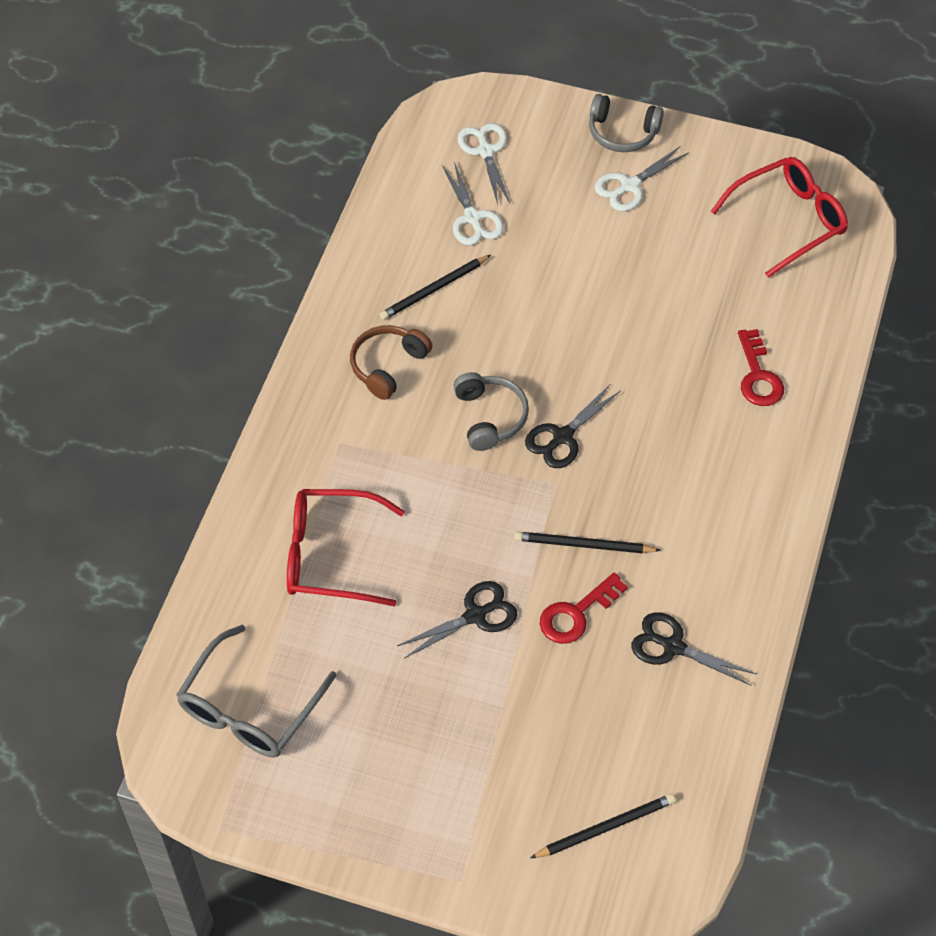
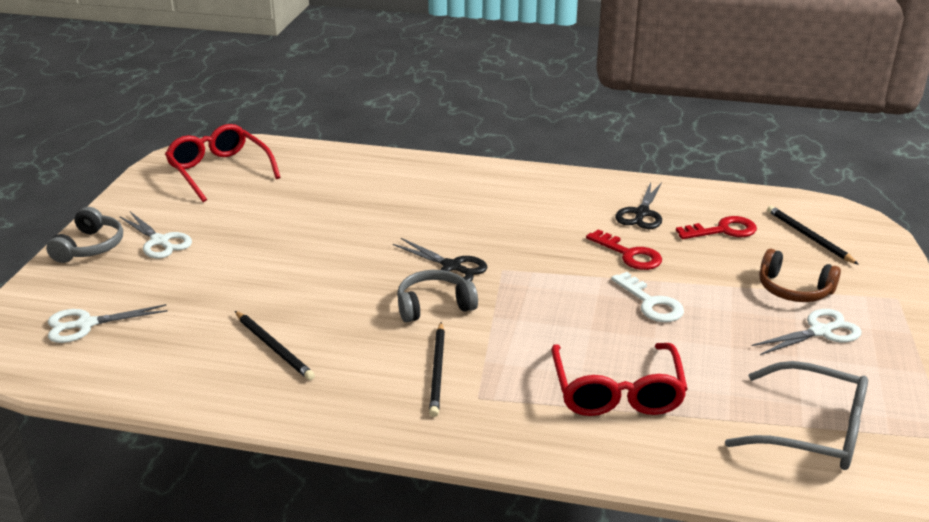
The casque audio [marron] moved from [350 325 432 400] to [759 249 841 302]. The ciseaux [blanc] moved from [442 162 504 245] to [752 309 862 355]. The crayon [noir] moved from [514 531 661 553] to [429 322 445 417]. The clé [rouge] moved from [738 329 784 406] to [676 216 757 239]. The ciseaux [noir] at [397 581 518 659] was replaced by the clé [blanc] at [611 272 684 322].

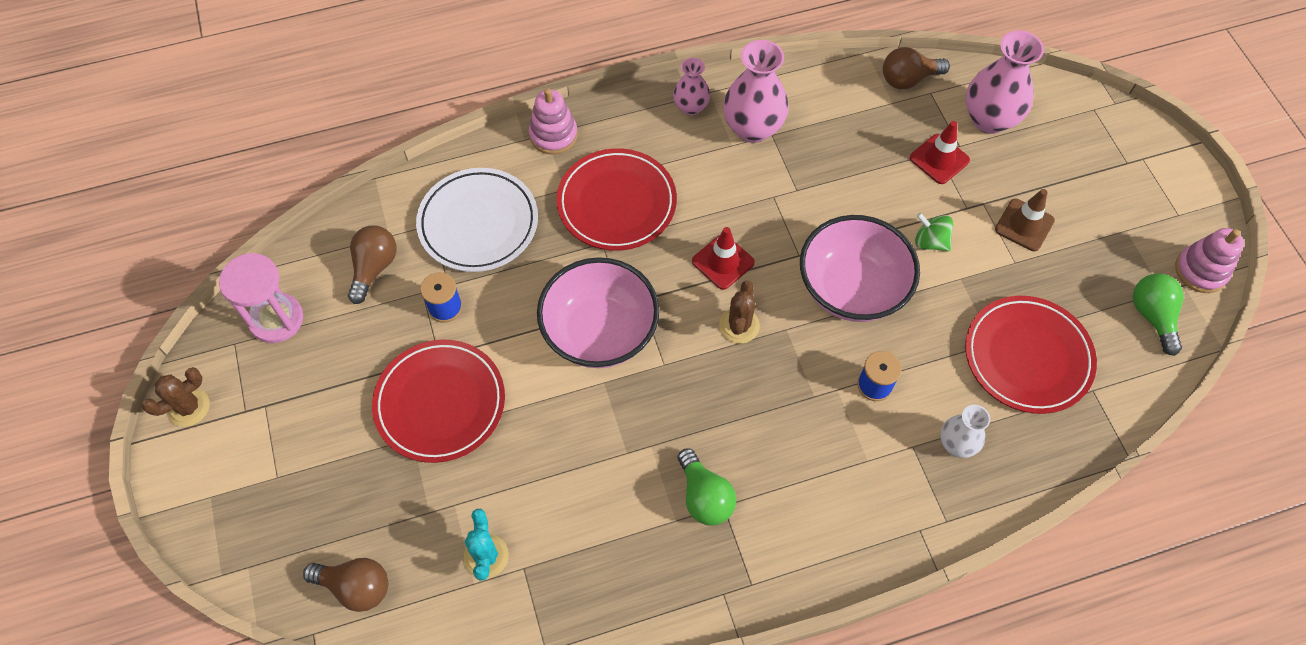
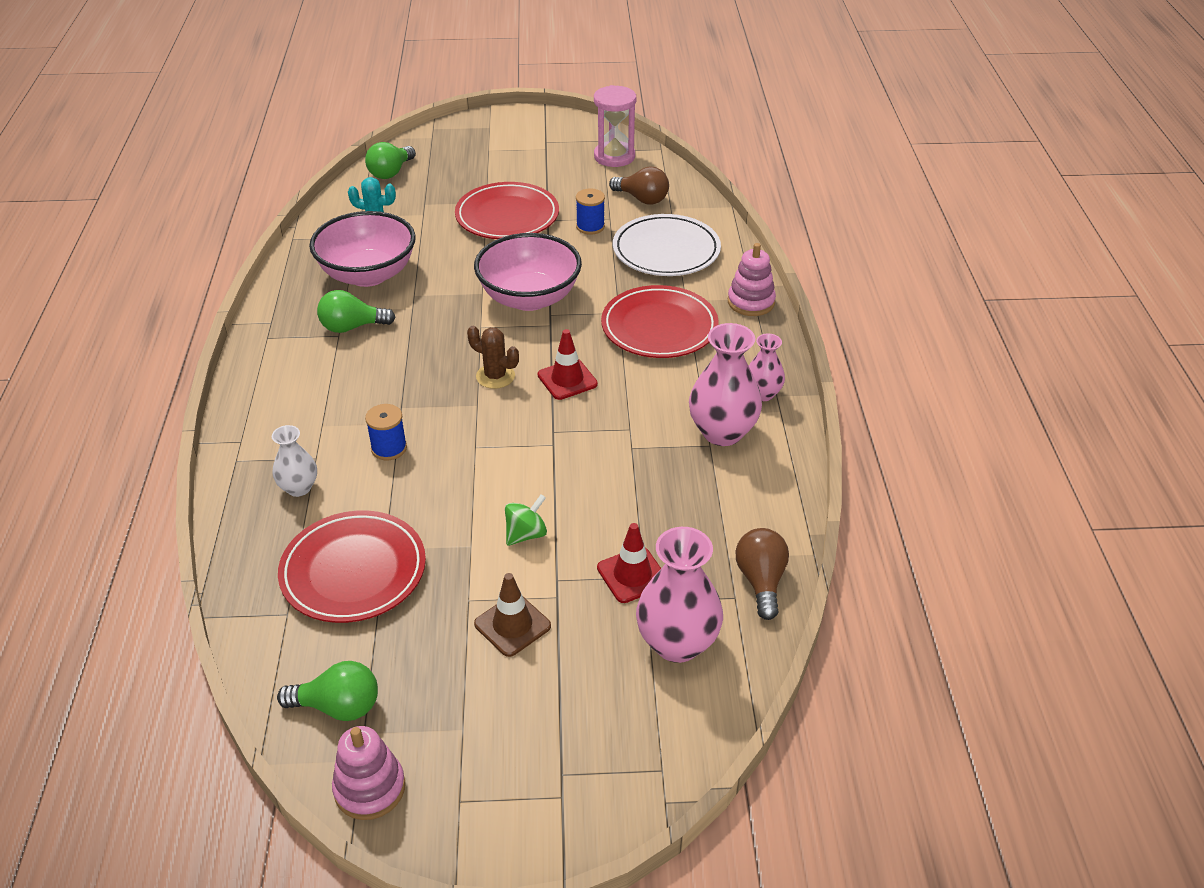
The cactus [marron] at [142 367 210 427] disappeared. The bol [rose] moved from [800 215 920 322] to [309 211 416 287]. The ampoule [marron] at [303 558 388 612] became the ampoule [vert] at [365 142 416 179].

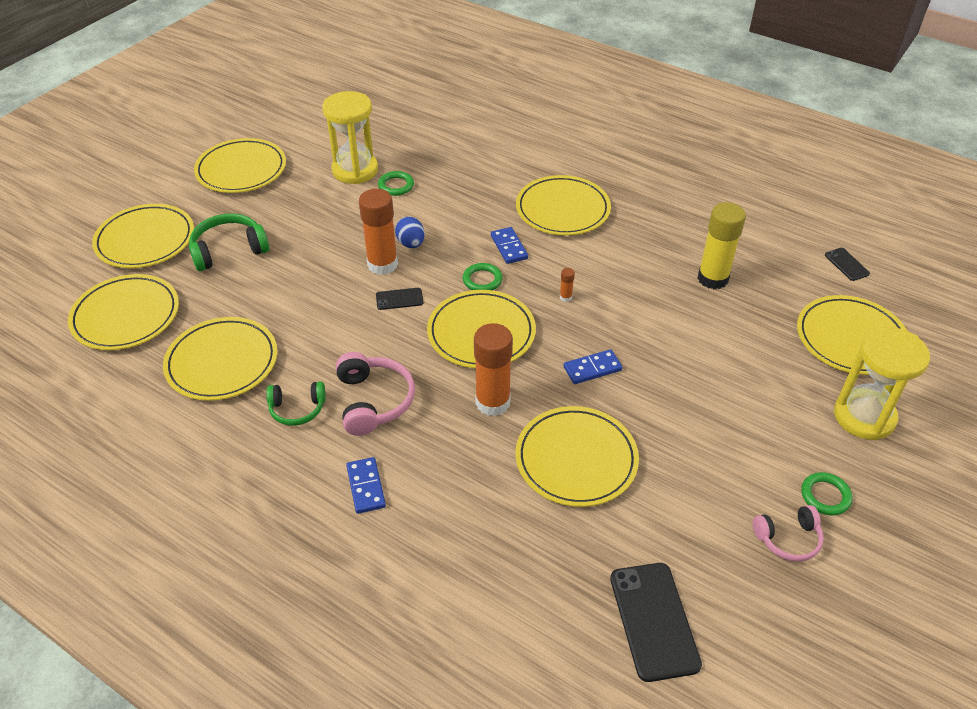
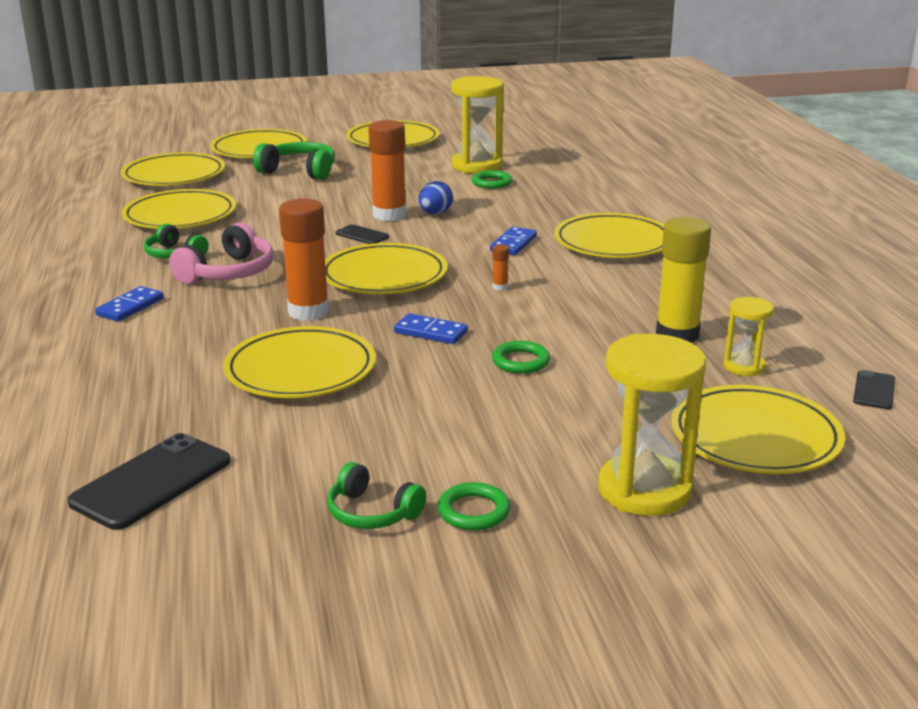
The sablier [jaune] at [723 297 774 376] appeared. The anneau [vert] moved from [463 263 503 290] to [492 341 550 374]. The casque audio [rose] at [753 505 824 562] became the casque audio [vert] at [328 462 426 529].

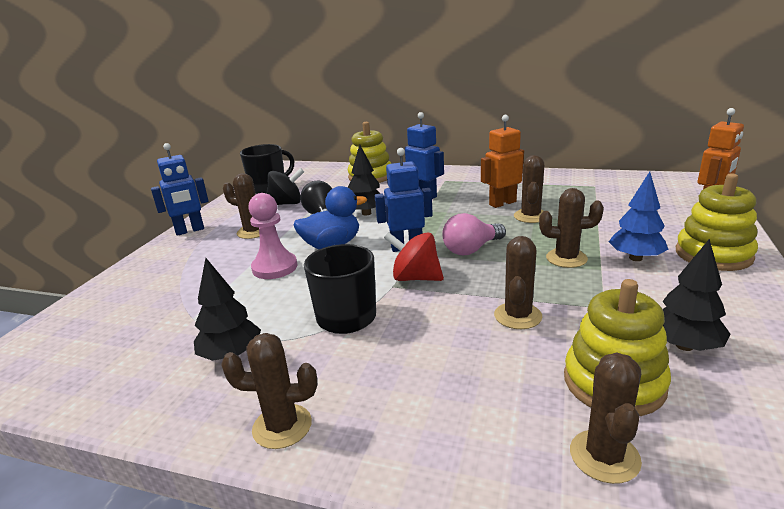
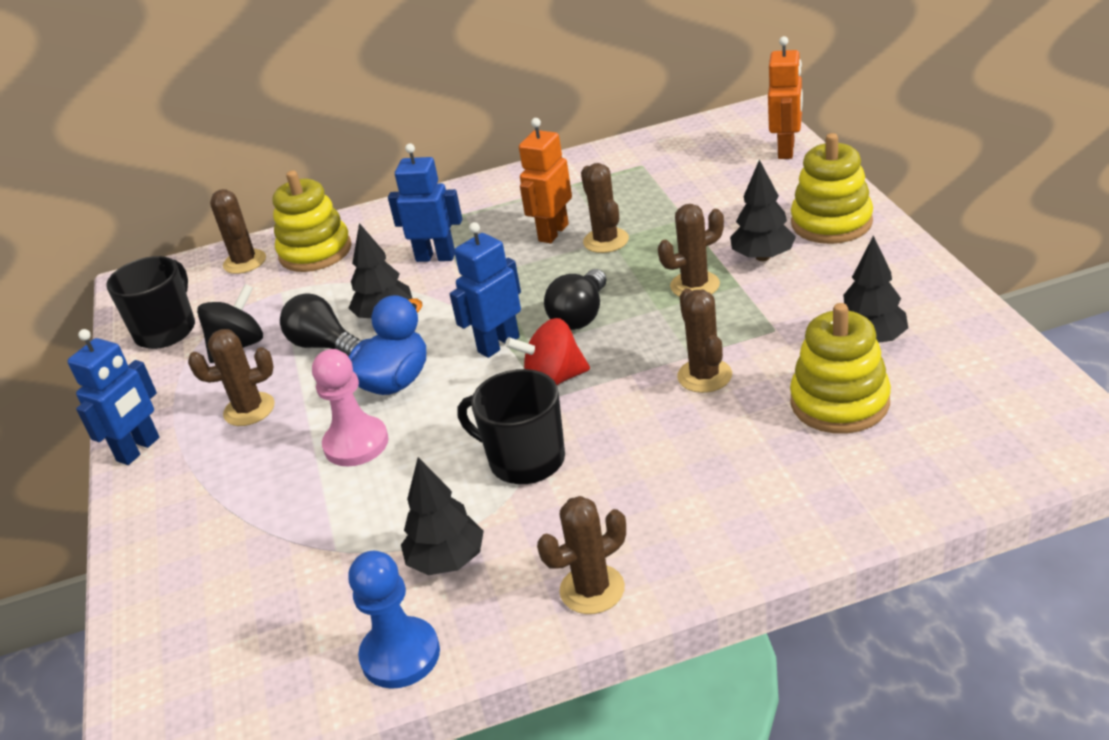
The pion [bleu] at [348 551 440 689] appeared. The cactus [marron] moved from [570 352 642 484] to [210 189 266 274]. The ampoule [rose] at [442 213 506 255] became the ampoule [noir] at [544 269 607 330]. The arbre [bleu] at [609 172 668 261] became the arbre [noir] at [730 160 796 261].

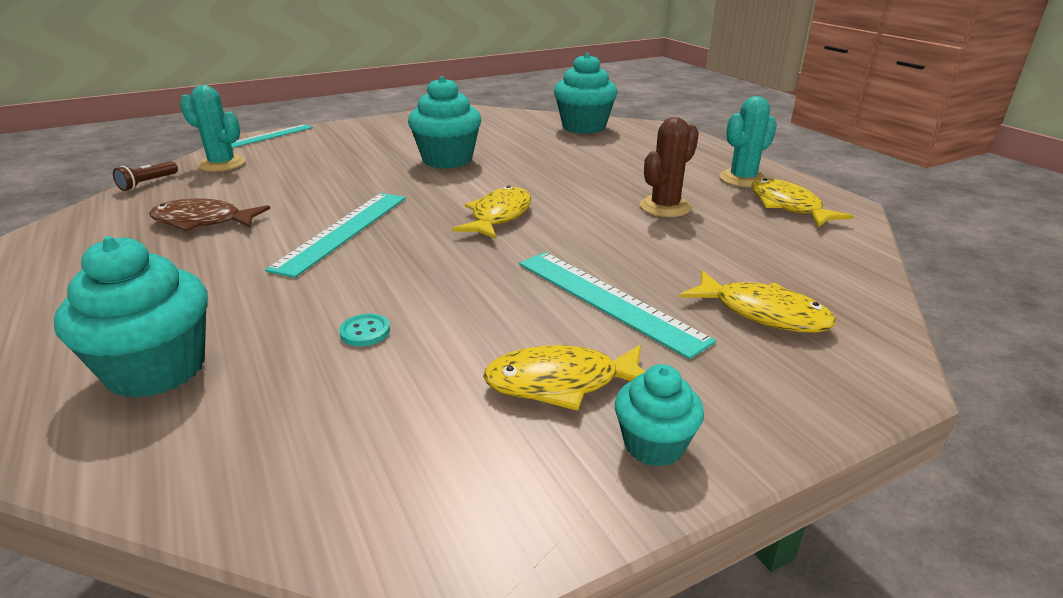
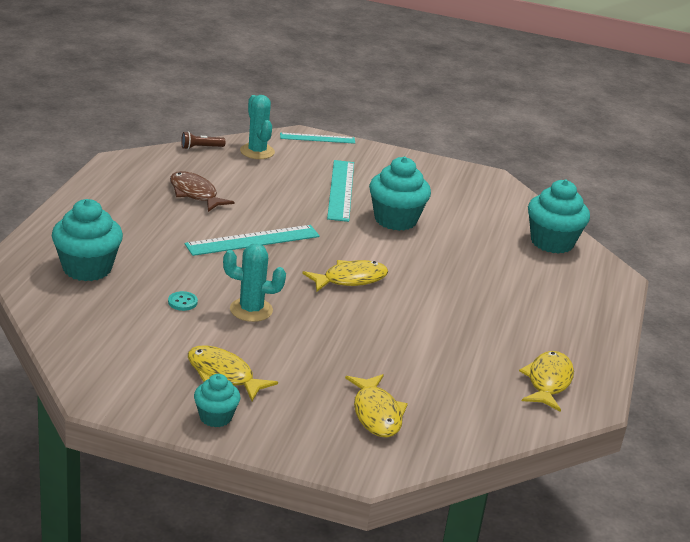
The cactus [marron] at [640 117 699 217] disappeared. The règle [turquoise] moved from [519 252 716 359] to [327 160 354 222]. The cactus [turquoise] moved from [719 96 777 187] to [223 244 286 322].

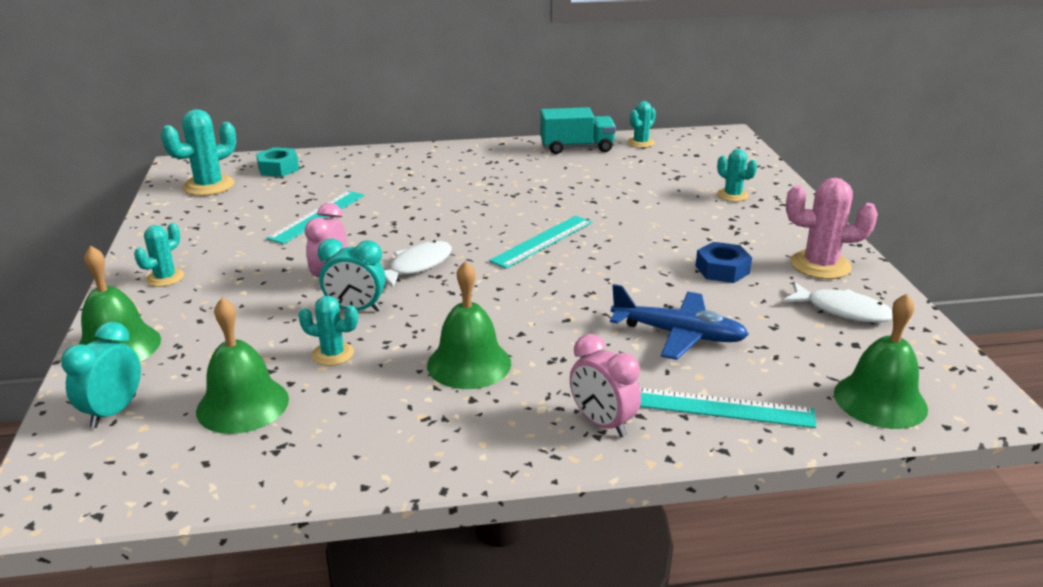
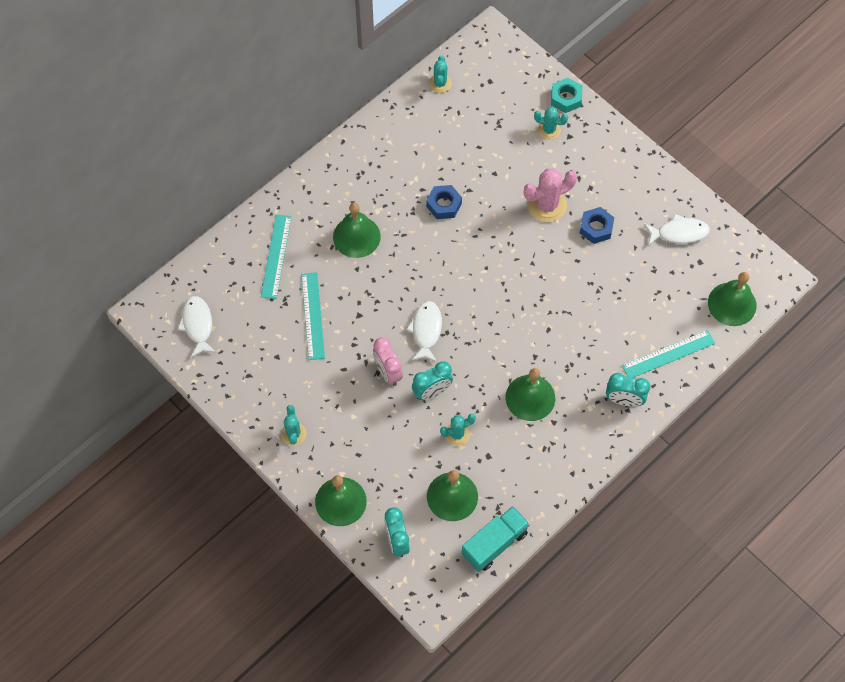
The avion [bleu] at [610 284 749 360] disappeared. The cloche [vert] at [333 203 381 258] appeared. The écrou [bleu] at [426 185 462 219] appeared. The écrou [turquoise] moved from [256 147 299 177] to [551 78 582 113]. The règle [turquoise] moved from [489 216 592 269] to [261 214 292 299]. The camion [turquoise] moved from [540 107 616 154] to [461 506 530 572]. The cactus [rose] moved from [786 178 878 279] to [524 168 577 222]. The cactus [turquoise] at [161 109 236 196] was replaced by the poisson [blanc] at [178 296 216 358]. The réveil [rose] at [570 334 641 437] became the réveil [turquoise] at [606 373 650 407].

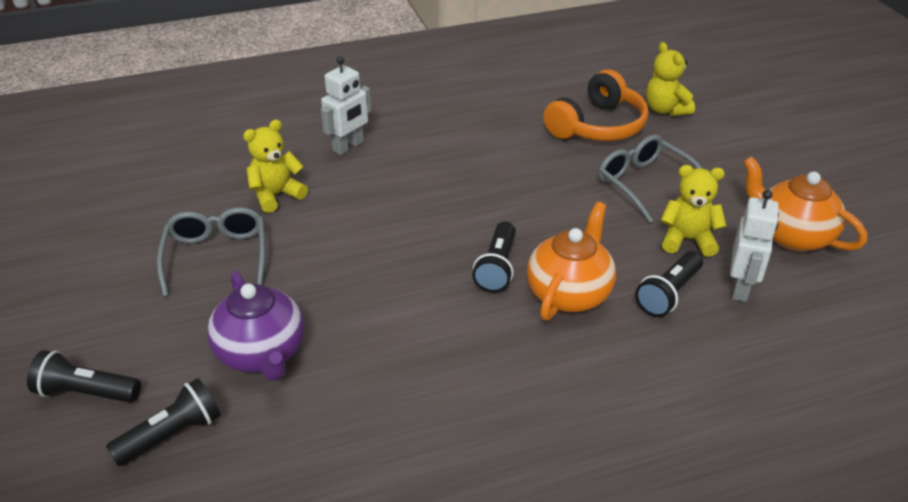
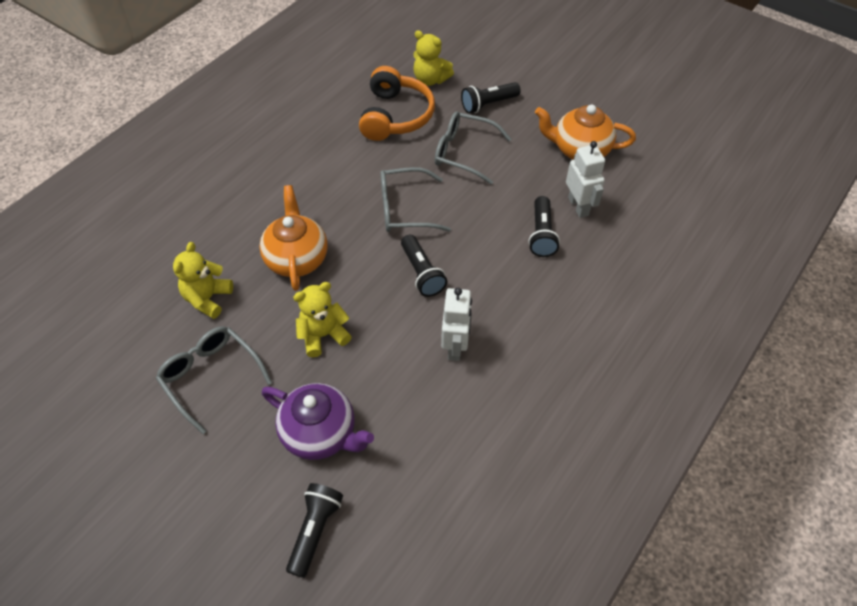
The lunettes [gris] at [380 167 451 232] appeared. The lampe de poche [noir] moved from [27 350 141 403] to [461 82 521 114]. The robot [blanc] moved from [321 56 371 155] to [441 288 472 361]. The théière [orange] moved from [527 202 616 321] to [259 185 328 291]. The ours en peluche [jaune] moved from [660 165 726 257] to [293 282 352 357].

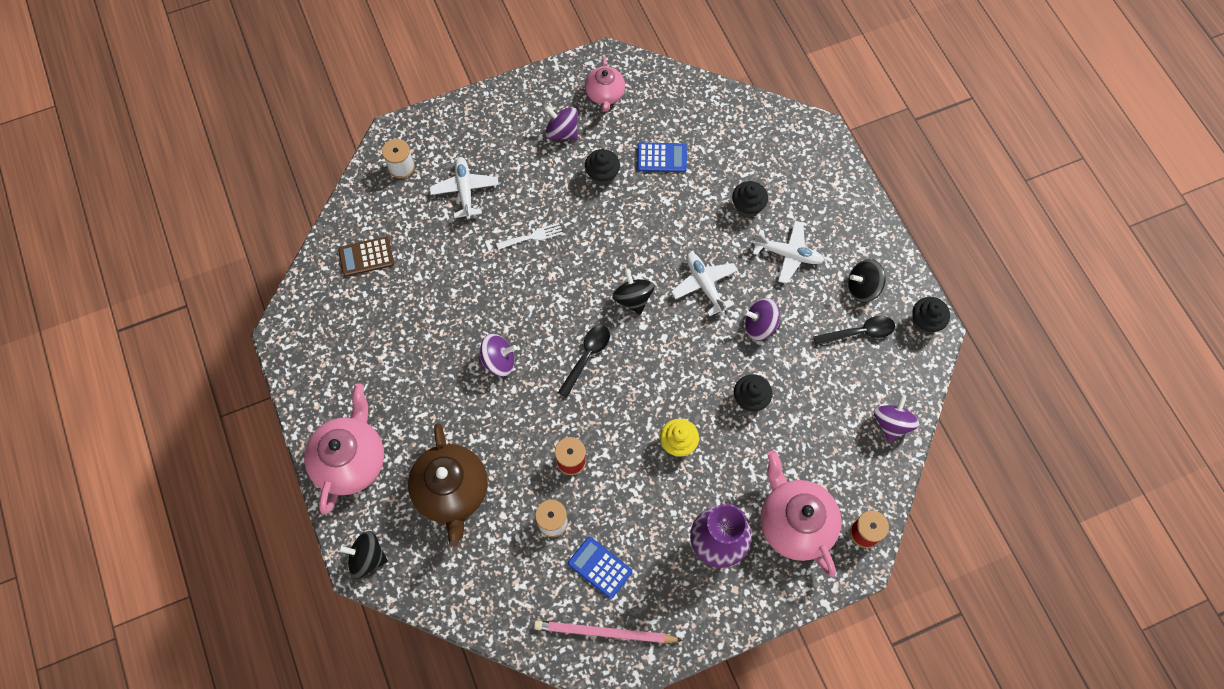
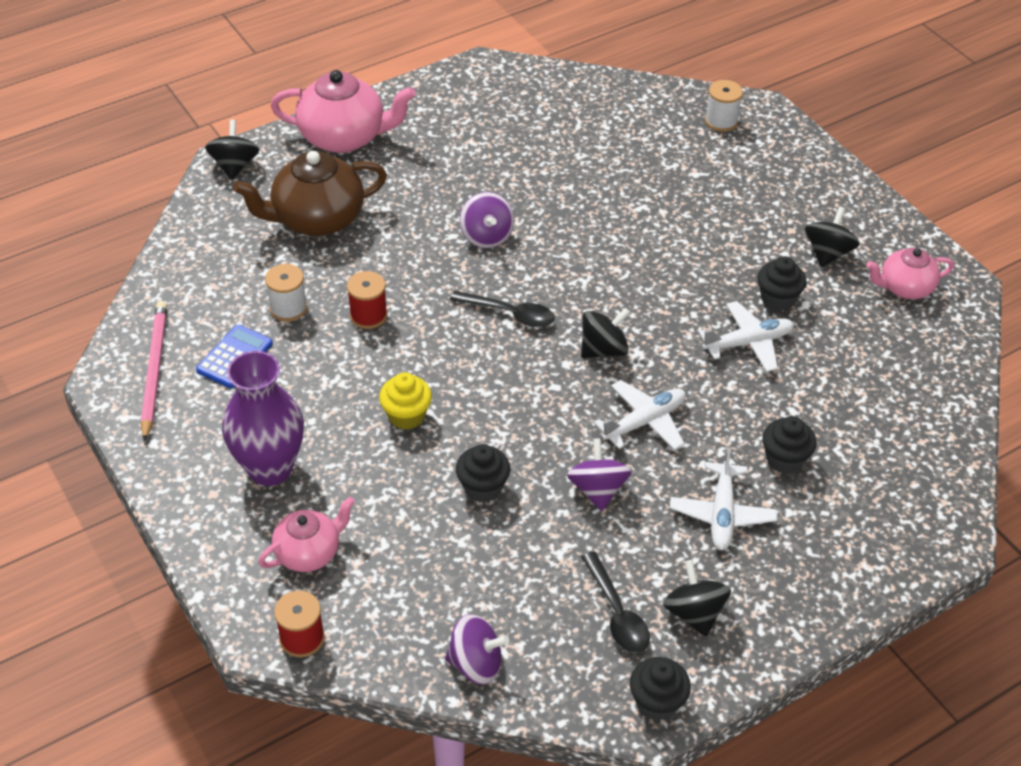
The calculatrice [marron] at [338 237 394 277] disappeared. The fourchette [blanc] at [496 223 563 250] disappeared. The calculatrice [bleu] at [637 142 687 172] disappeared. The avion [blanc] moved from [429 157 499 219] to [699 301 794 372]. The toupie [violet] at [545 105 578 140] became the toupie [noir] at [805 207 860 267]. The théière [rose] at [760 450 841 577] changed to 0.60 times the size.

